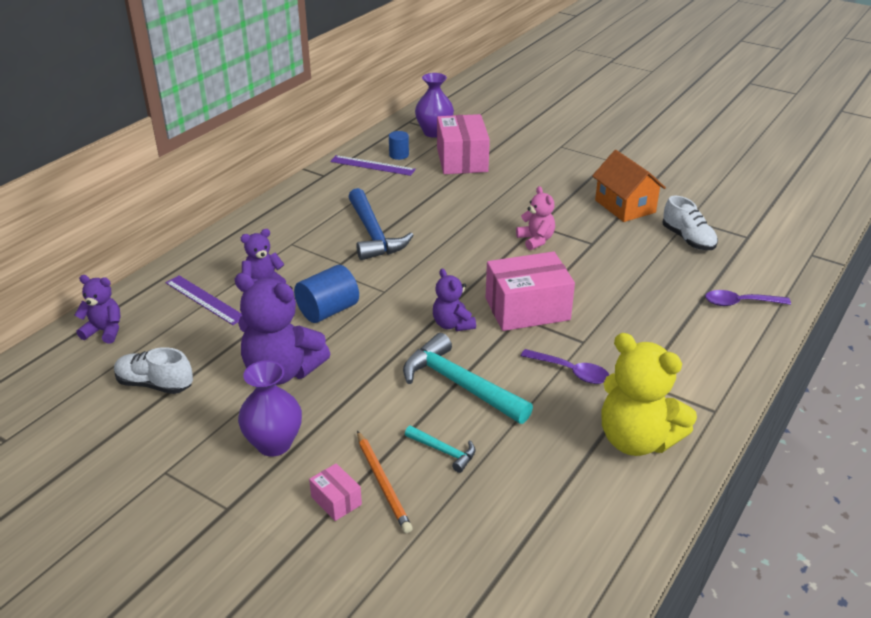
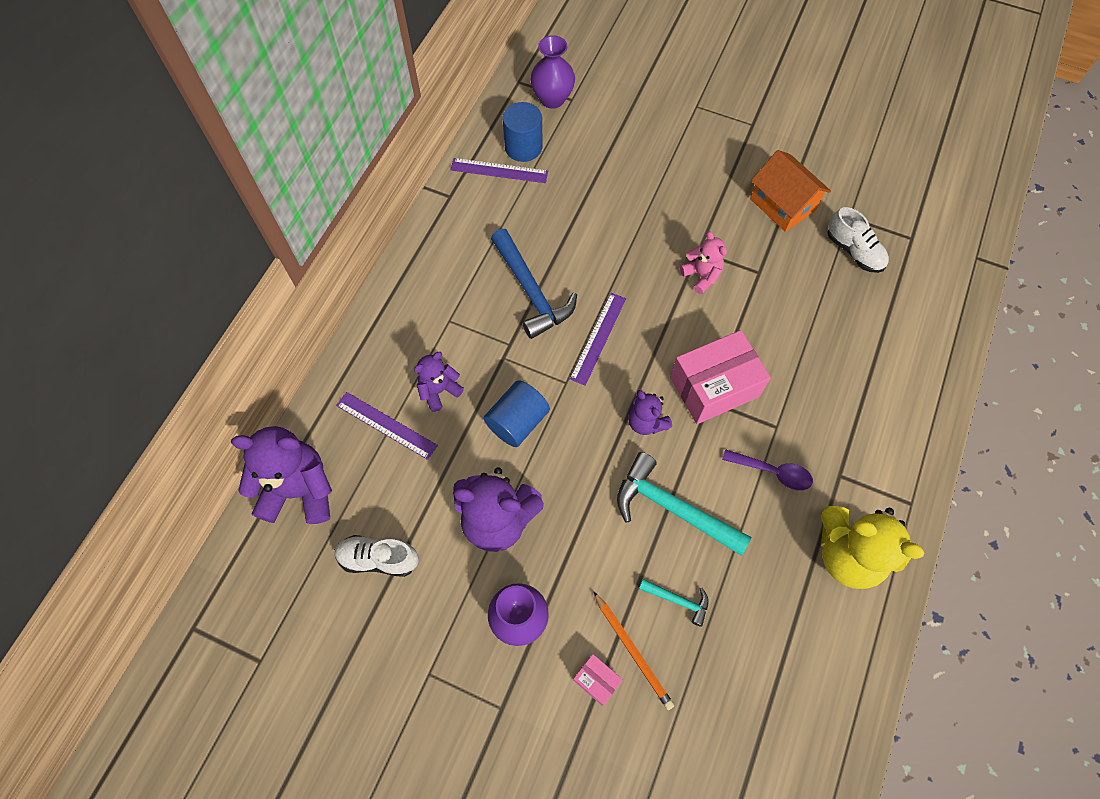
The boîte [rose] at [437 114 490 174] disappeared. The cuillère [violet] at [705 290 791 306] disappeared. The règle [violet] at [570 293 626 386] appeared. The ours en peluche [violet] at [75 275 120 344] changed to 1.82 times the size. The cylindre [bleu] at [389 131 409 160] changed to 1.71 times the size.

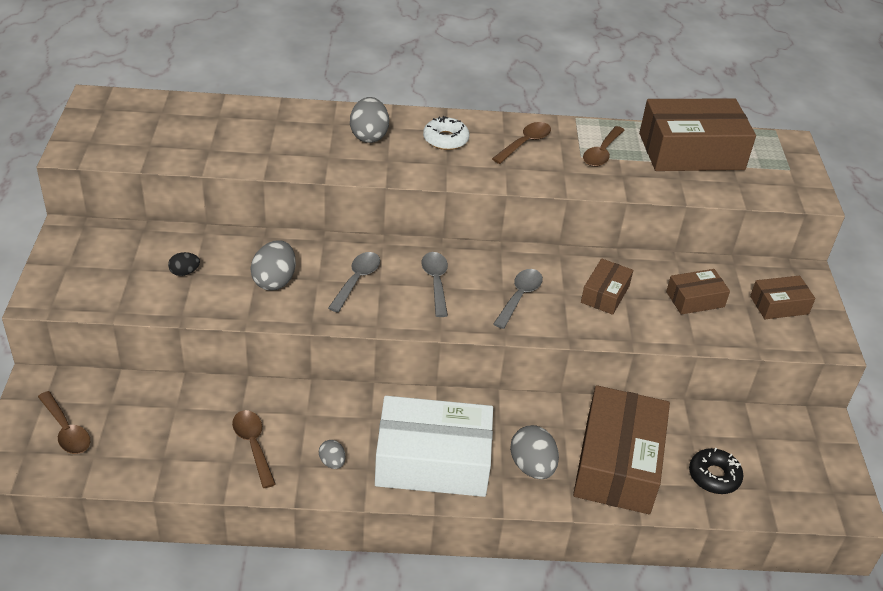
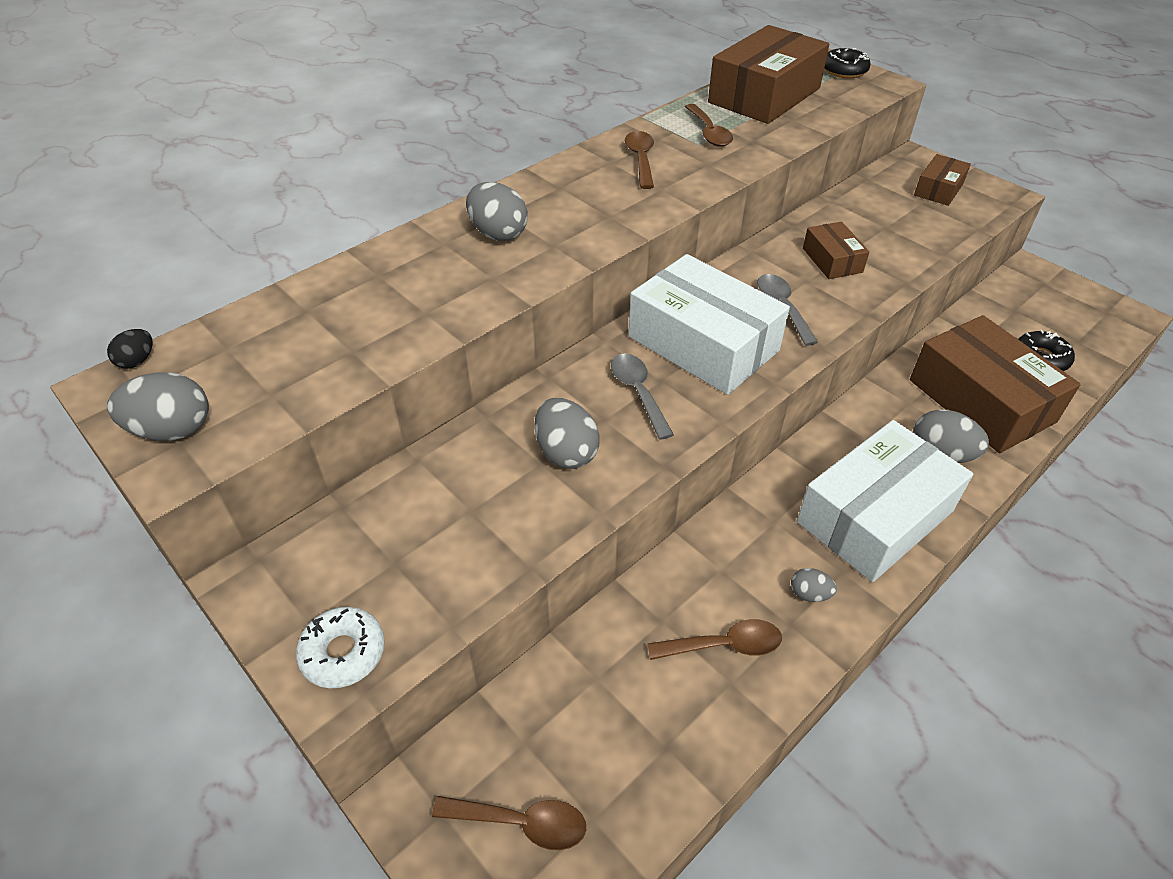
The boîte [marron] at [666 269 730 315] disappeared. The œuf [gris] at [107 372 209 441] appeared. The beignet [noir] at [824 48 871 78] appeared. The œuf [noir] moved from [168 252 200 276] to [107 329 153 369]. The beignet [blanc] moved from [423 116 469 150] to [296 607 385 688]. The cuillère [gris] at [421 252 448 317] was replaced by the boîte [blanc] at [629 254 790 395]. The cuillère [marron] at [232 410 276 488] turned 150 degrees clockwise.

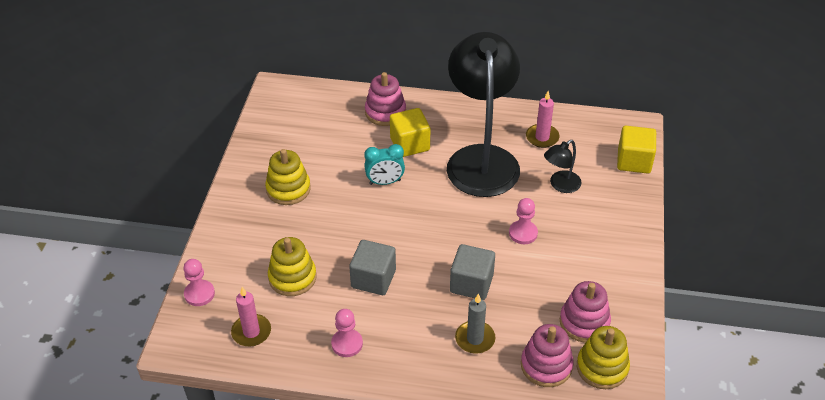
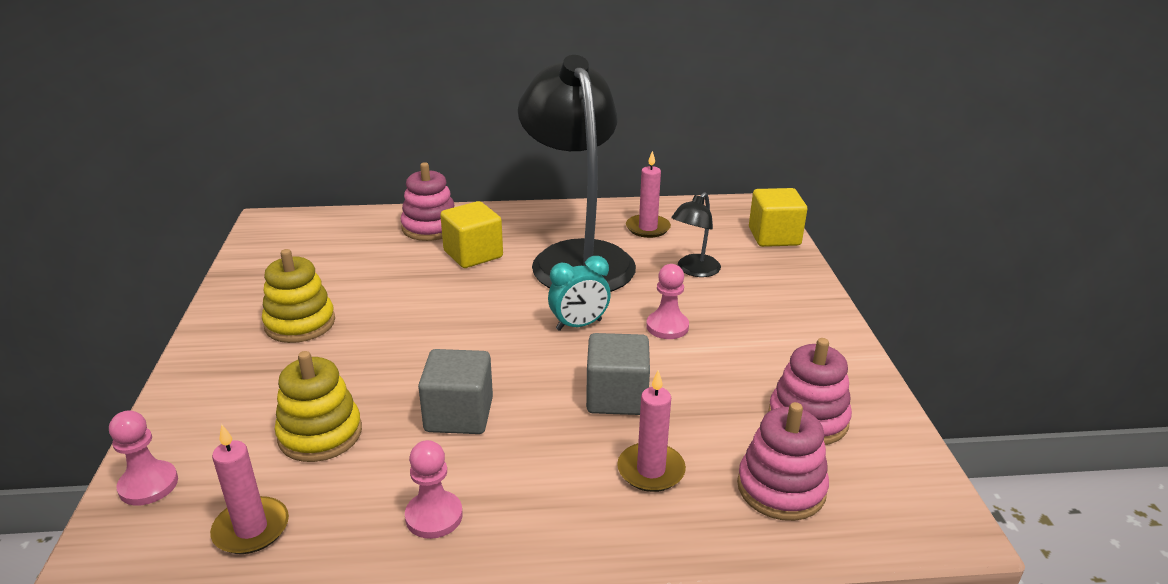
The jouet à empiler [jaune] at [577 326 630 389] disappeared. The réveil [turquoise] moved from [364 144 405 185] to [548 256 611 331]. The bougie [gris] at [455 294 495 353] became the bougie [rose] at [617 370 686 492].

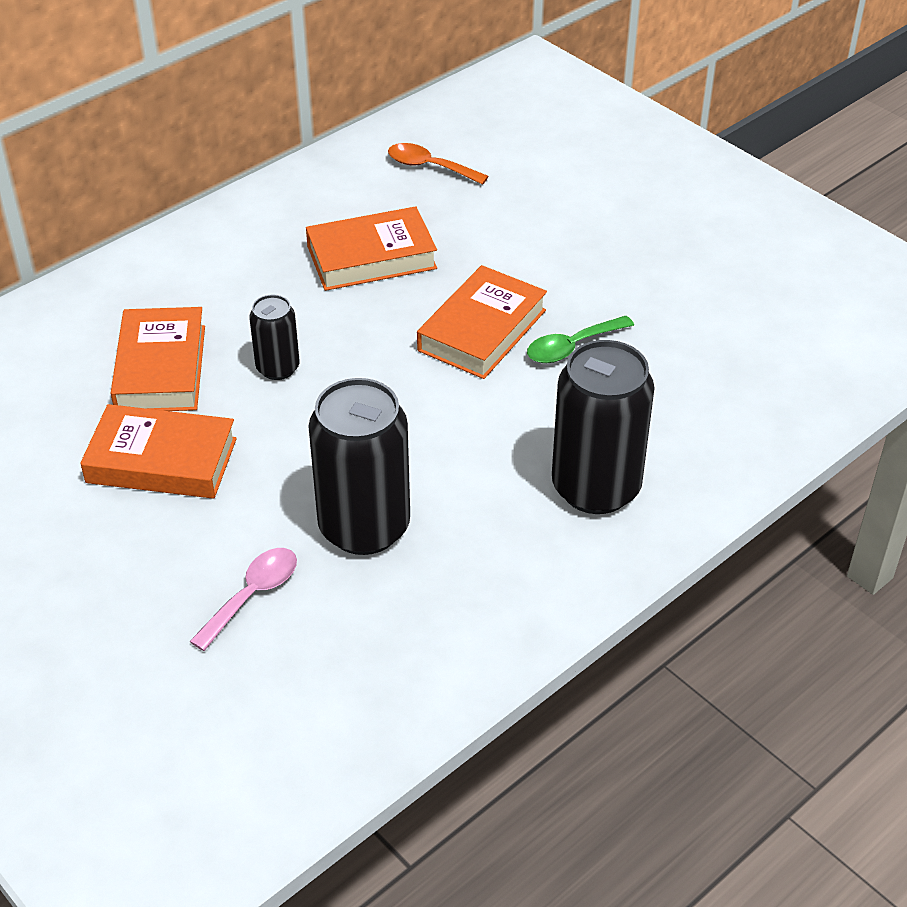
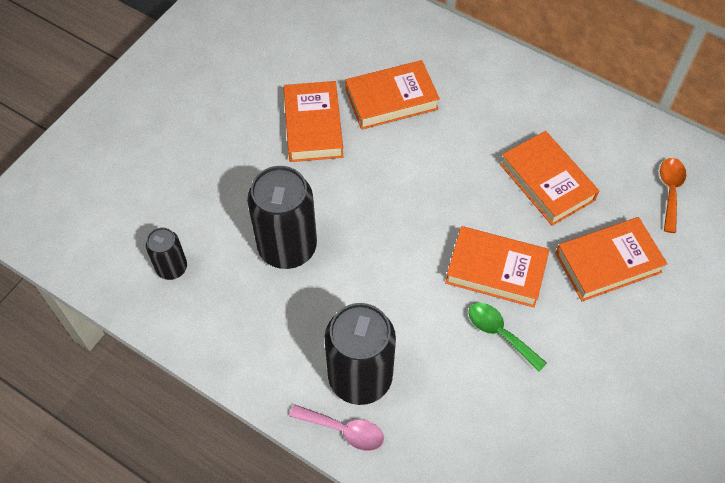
The livre [orange] at [555 217 667 301] appeared. The cuillère [rose] moved from [189 548 297 651] to [289 404 384 451]. The canette [noir] moved from [249 295 299 380] to [146 227 187 280].

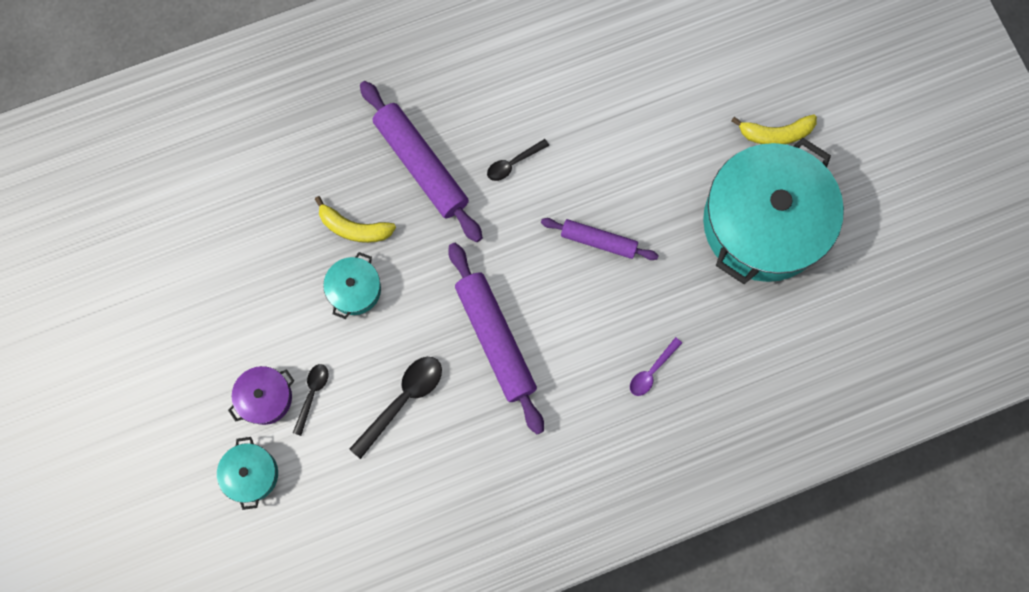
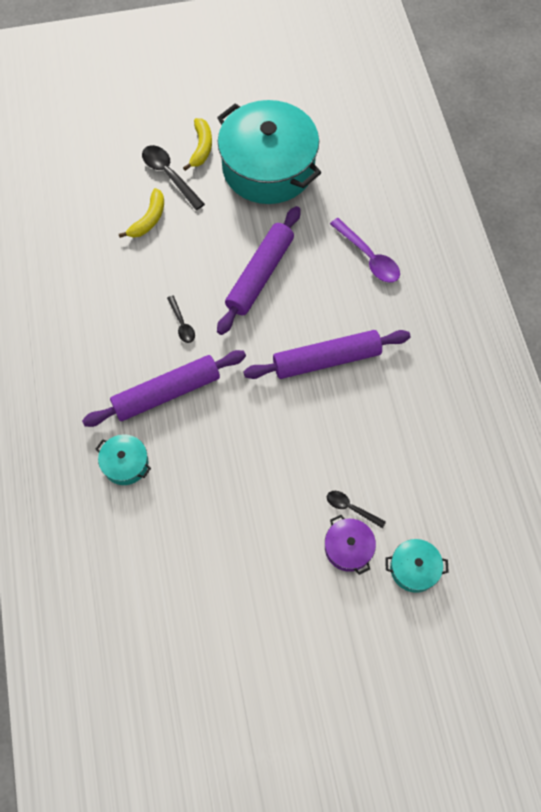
The banane [jaune] moved from [315 196 396 243] to [119 188 164 238]. The marmite [turquoise] moved from [323 252 381 319] to [96 434 151 485]. The cuillère [noir] moved from [350 357 442 459] to [142 145 205 210]. The rouleau à pâtisserie [violet] at [541 218 659 260] changed to 1.69 times the size. The cuillère [violet] at [630 337 682 396] changed to 1.67 times the size.

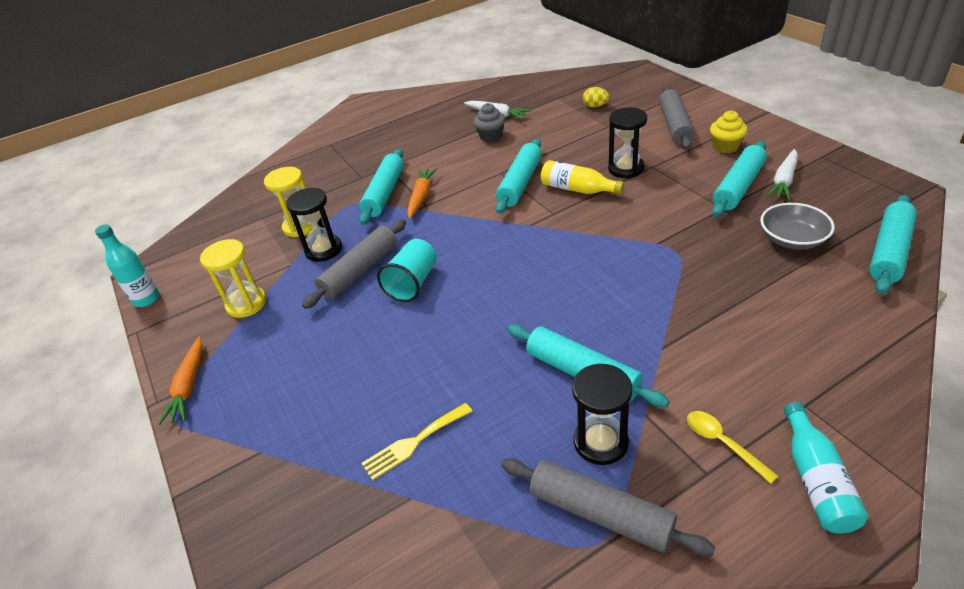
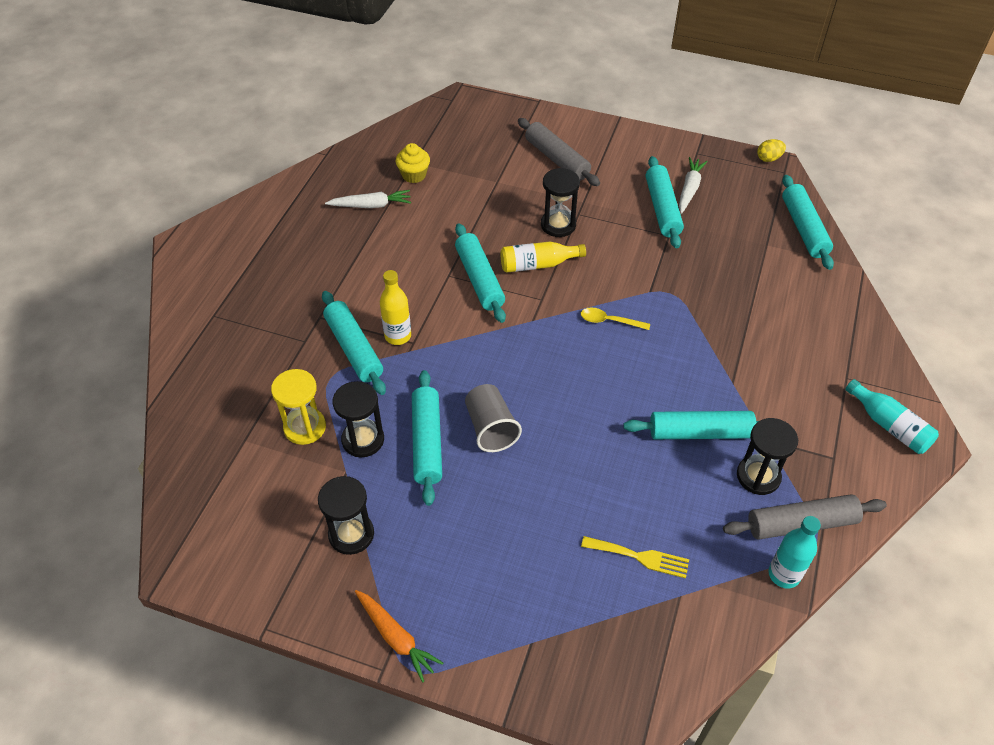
The muffin [gris] at [473 103 505 142] disappeared. The bol [gris] at [760 203 835 250] disappeared. The bouteille [turquoise] moved from [95 224 159 307] to [769 516 821 589]. The œuf [jaune] moved from [583 87 609 107] to [757 139 786 162]. The cuillère [jaune] moved from [687 411 778 484] to [581 307 650 330]. The muffin [jaune] moved from [710 111 748 153] to [396 143 430 183]. The carotte [orange] at [407 168 437 219] was replaced by the bouteille [jaune] at [380 270 411 345]. The sablier [jaune] at [200 239 267 318] became the sablier [noir] at [318 476 374 555]. The rouleau à pâtisserie [gris] at [302 219 406 309] became the rouleau à pâtisserie [turquoise] at [412 370 442 506]. The gobelet [turquoise] at [377 239 437 302] became the gobelet [gris] at [465 384 522 452]. The fourchette [jaune] at [362 403 473 480] turned 90 degrees counterclockwise. The carotte [blanc] at [767 149 798 200] turned 150 degrees counterclockwise.

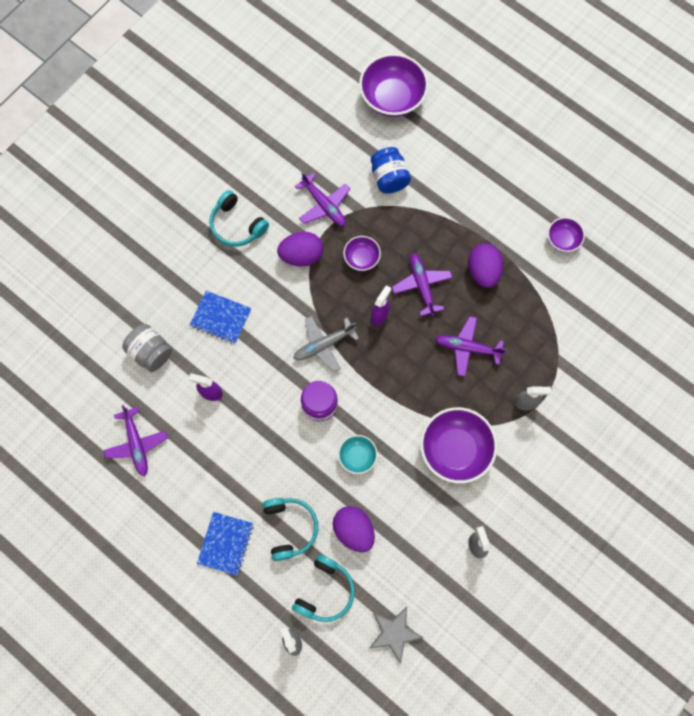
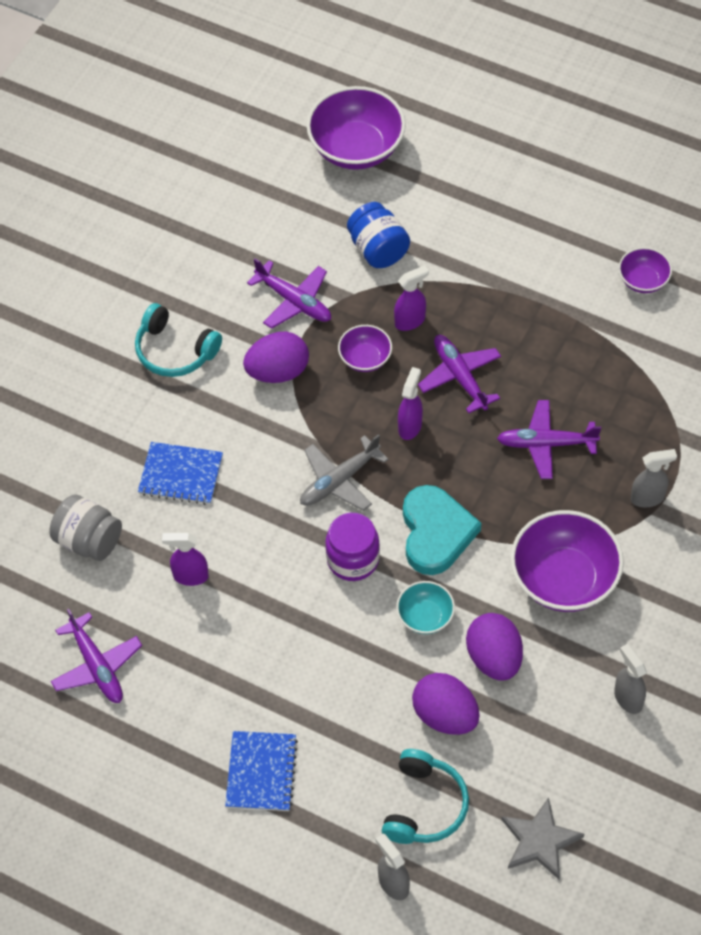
The casque audio [turquoise] at [263 498 318 561] disappeared. The vaporisateur [violet] at [394 265 429 331] appeared. The cœur [turquoise] at [403 485 481 575] appeared. The œuf [violet] moved from [468 244 503 288] to [466 613 523 681].

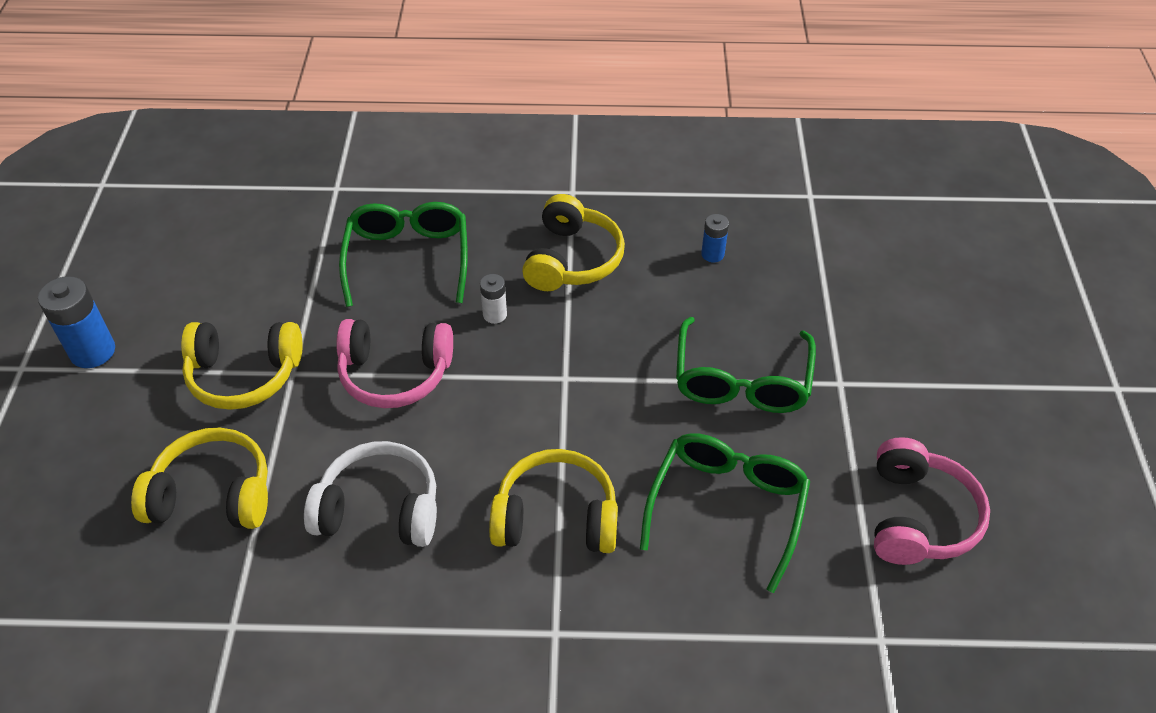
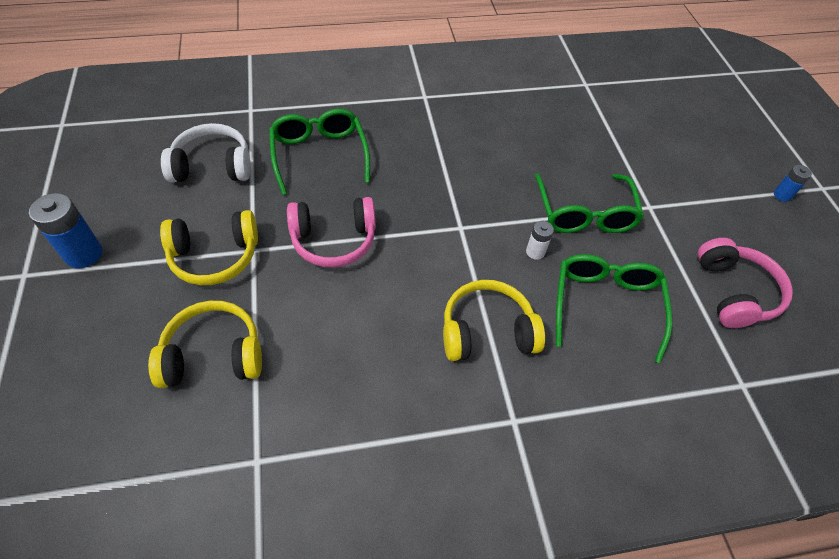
The casque audio [jaune] at [522 194 625 291] disappeared. The casque audio [blanc] moved from [304 441 437 547] to [161 123 251 182]. The pile [blanc] moved from [480 274 507 324] to [526 221 554 260]. The pile [bleu] moved from [701 214 729 262] to [774 165 812 202].

